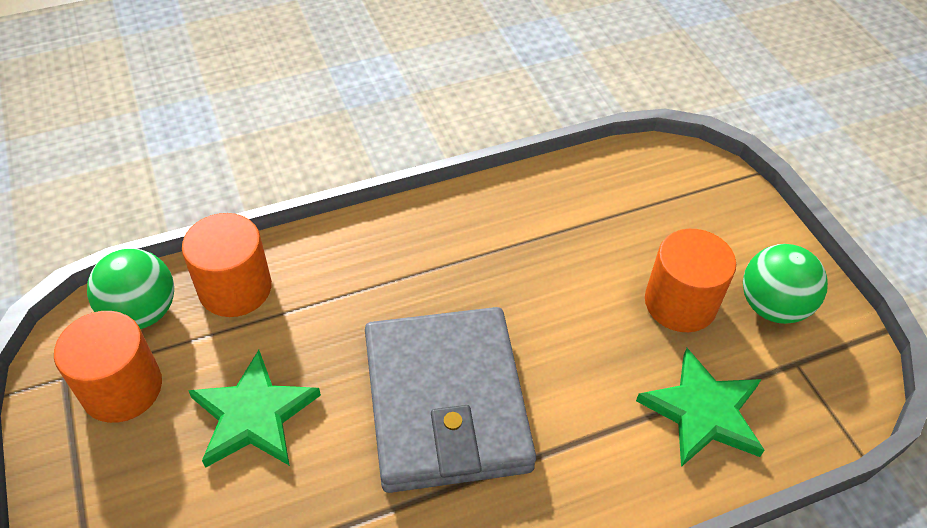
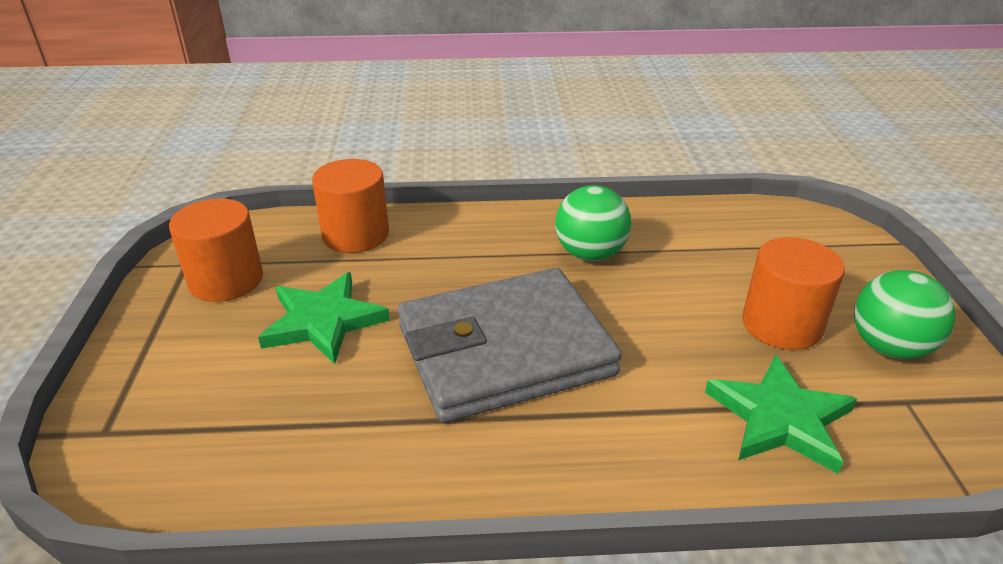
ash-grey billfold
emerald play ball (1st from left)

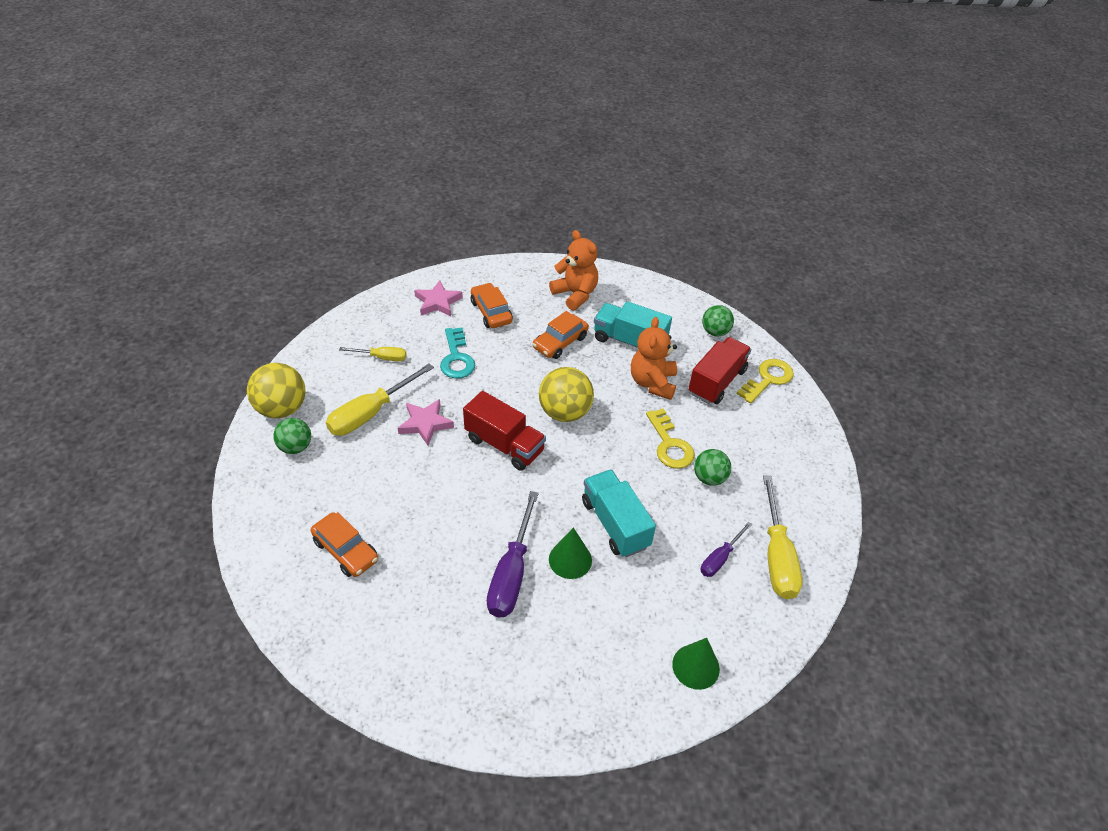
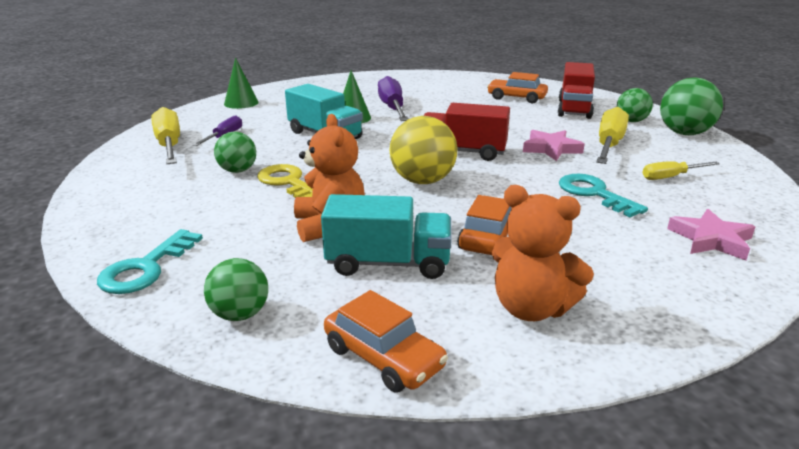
teal latchkey (1st from left)
bright orange car (1st from left)
red toy truck (2nd from left)
emerald play ball (4th from left)

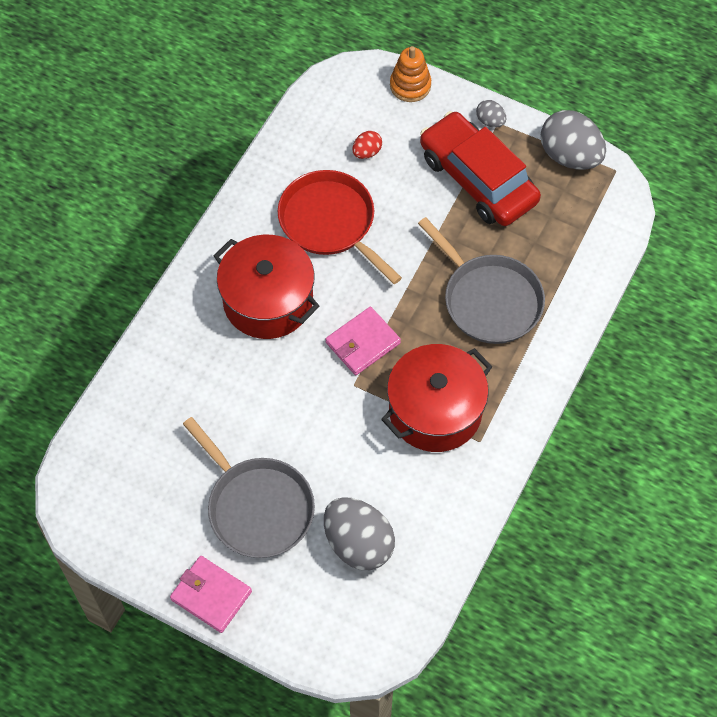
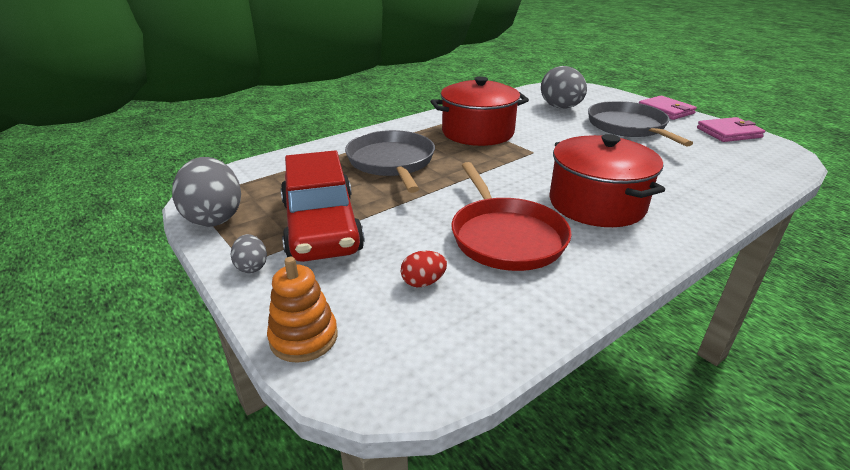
rosy billfold (2nd from left)

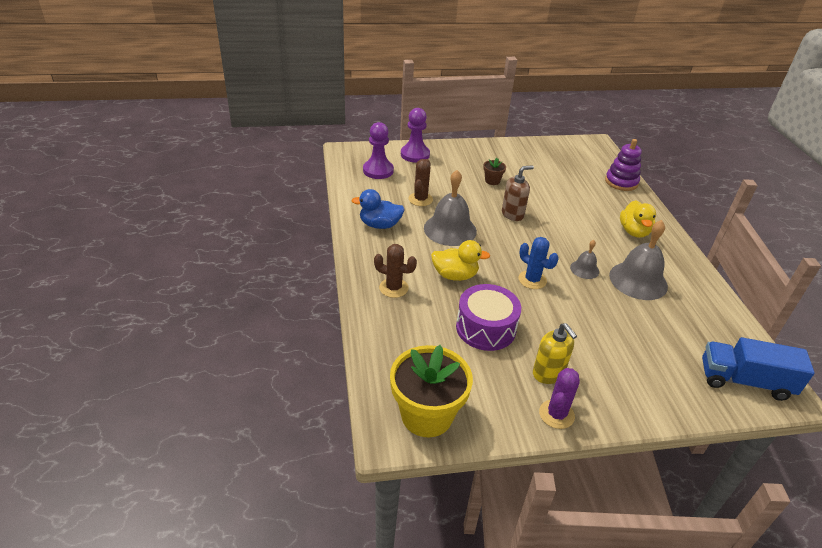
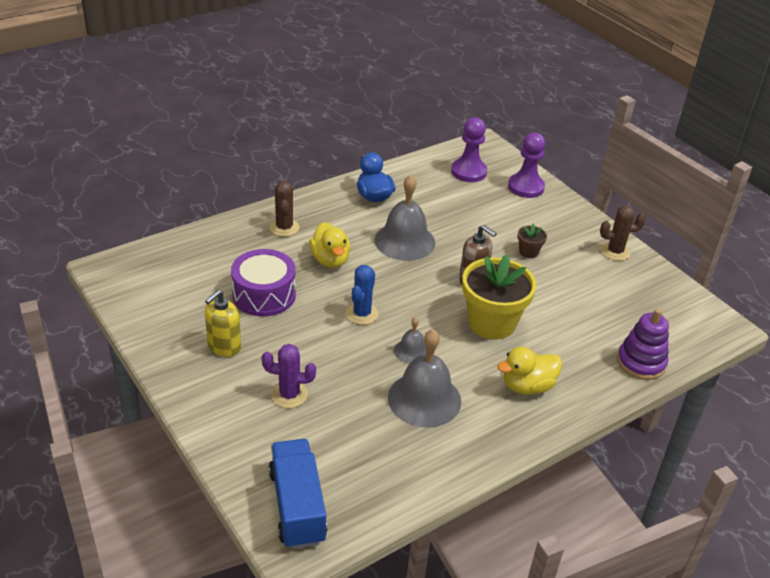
purple saguaro cactus
yellow plant pot
dark brown saguaro cactus (2nd from left)

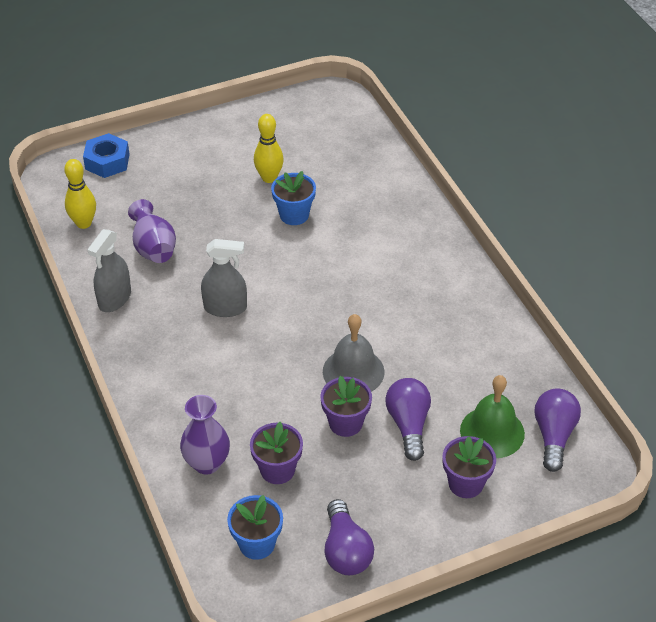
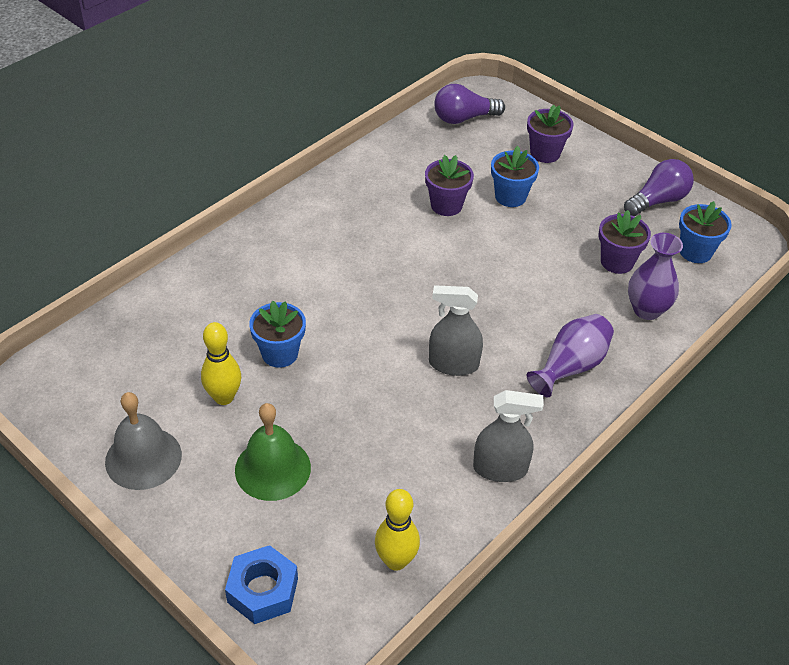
ash-grey hand bell
emerald hand bell
purple plant pot (1st from left)
ash-grey spray cleaner (1st from left)
blue plant pot (2nd from left)
purple flower vase (1st from left)

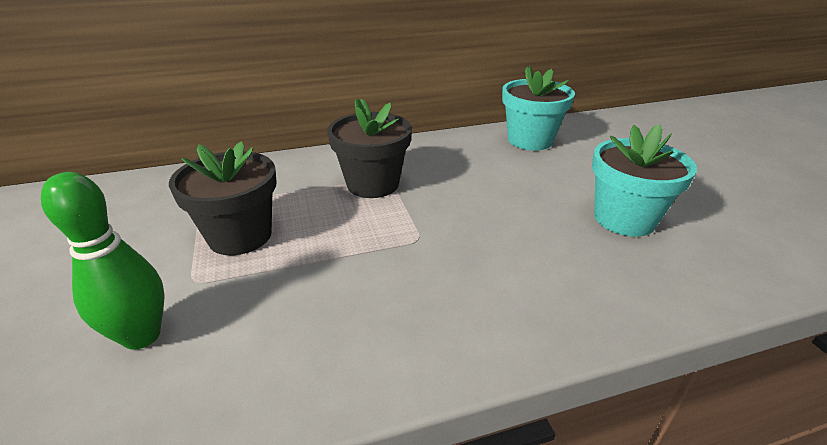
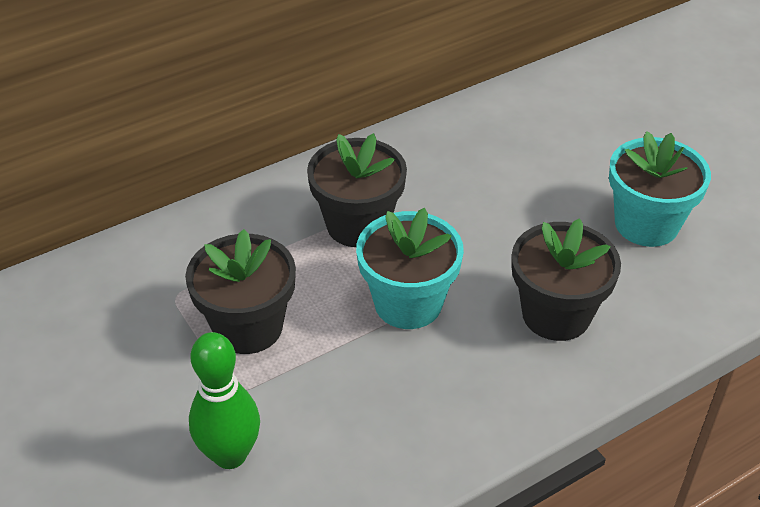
teal plant pot (1st from left)
black plant pot (3rd from left)

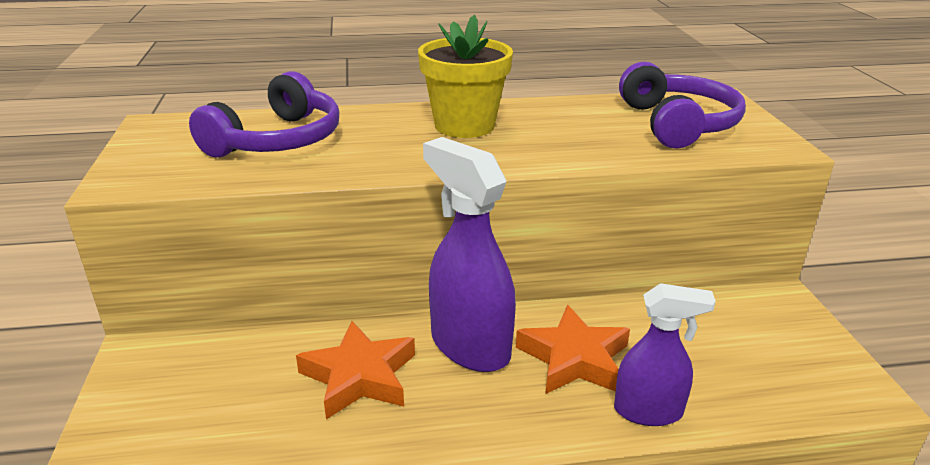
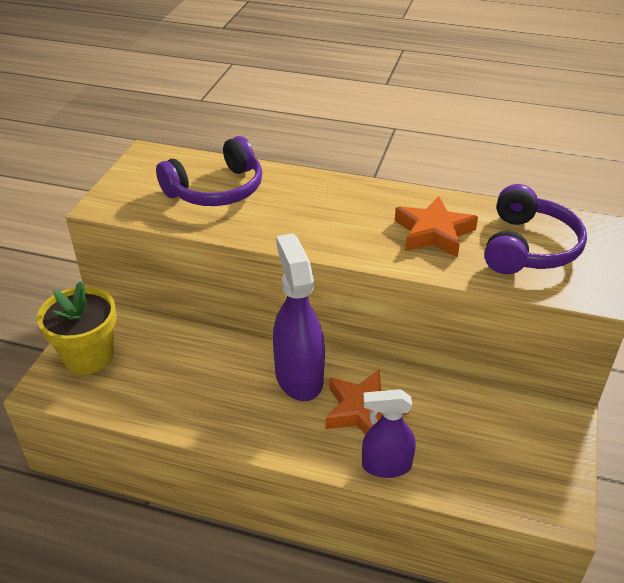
yellow plant pot
purple spray cleaner (2nd from left)
bright orange star shape (2nd from left)

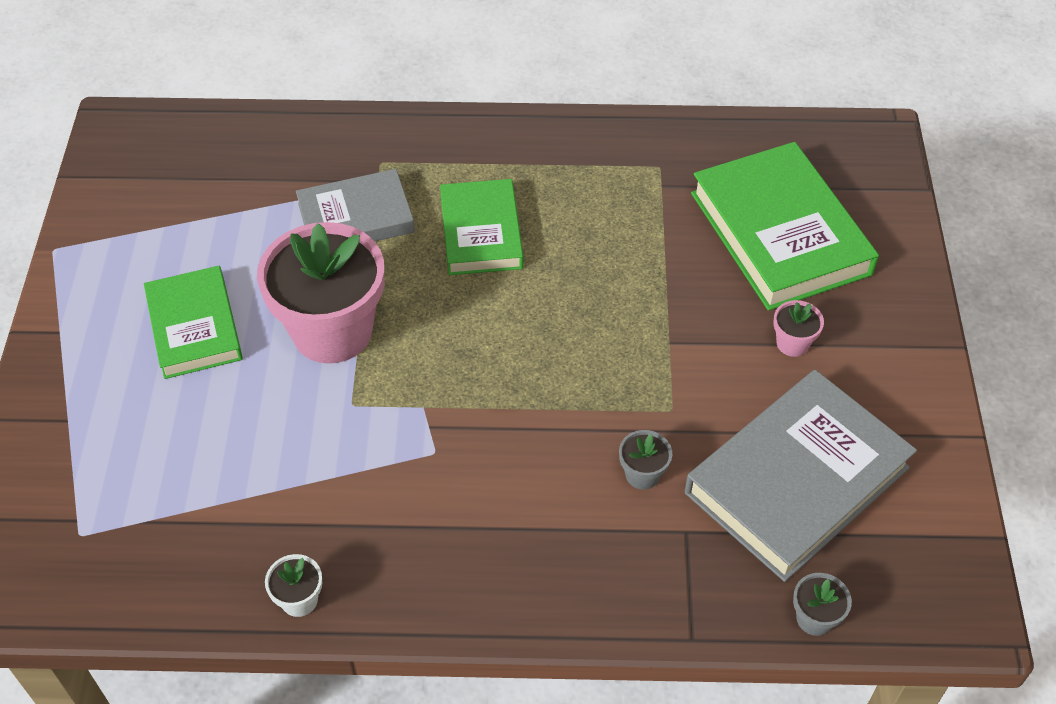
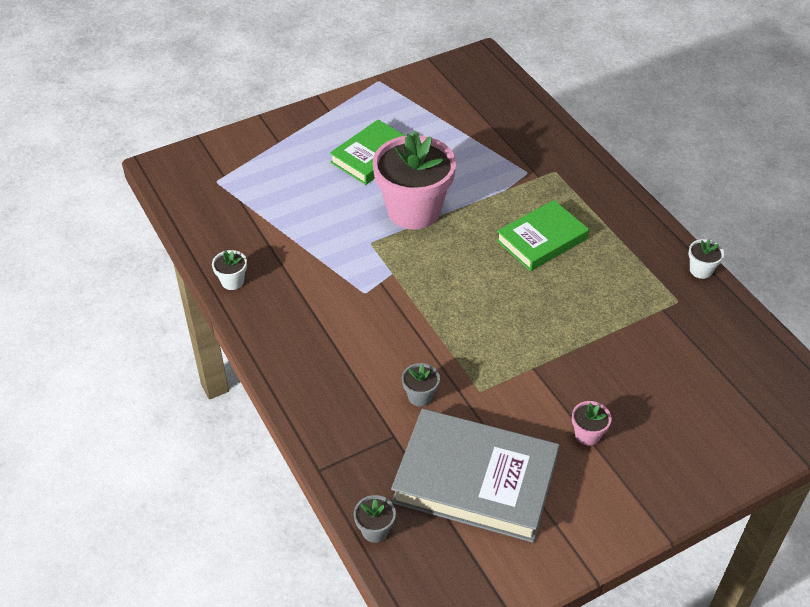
snow-white plant pot (2nd from left)
ash-grey book (1st from left in the first image)
emerald book (3rd from left in the first image)

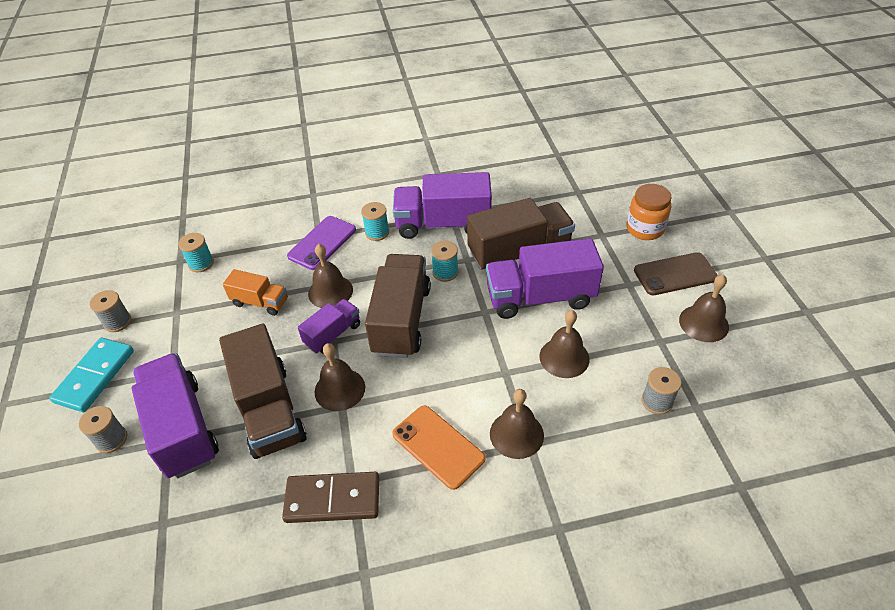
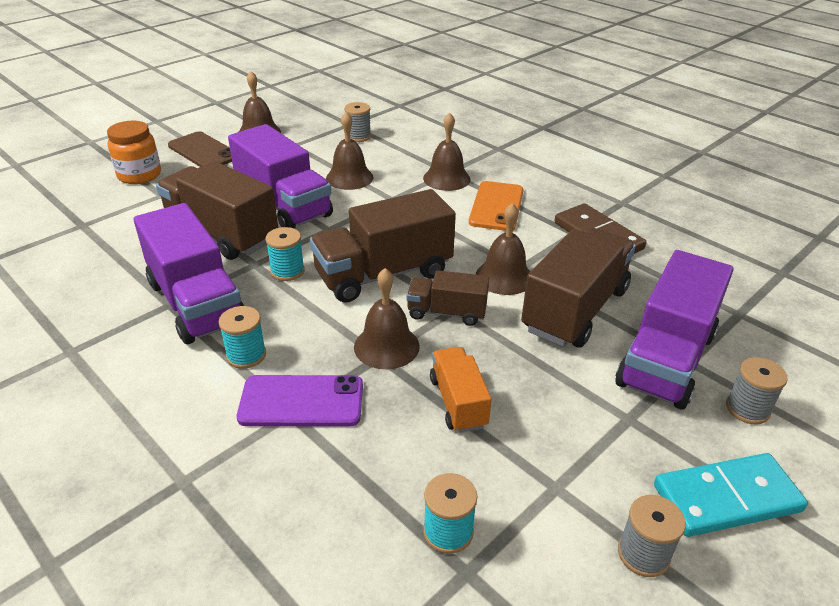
dark brown toy truck (3rd from left)

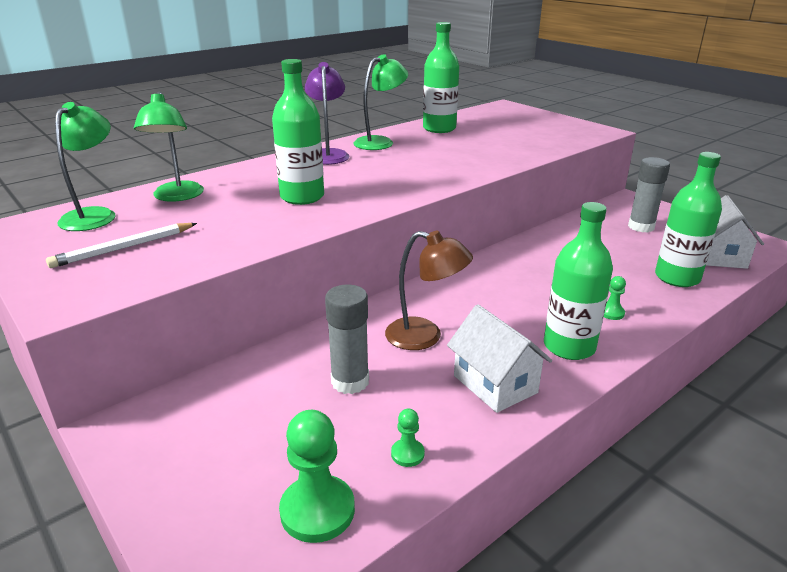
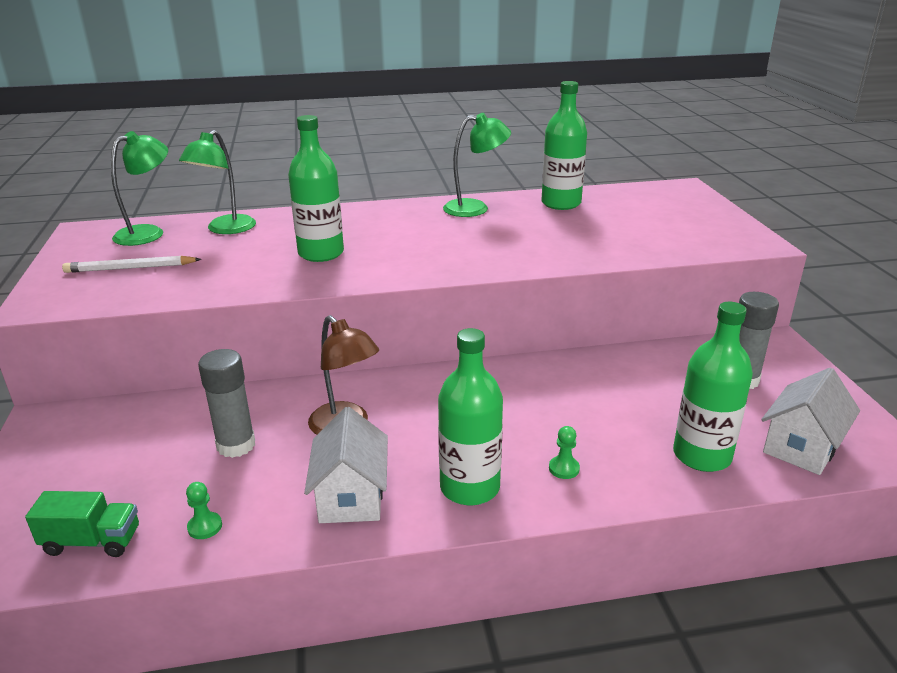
emerald toy truck
purple desk lamp

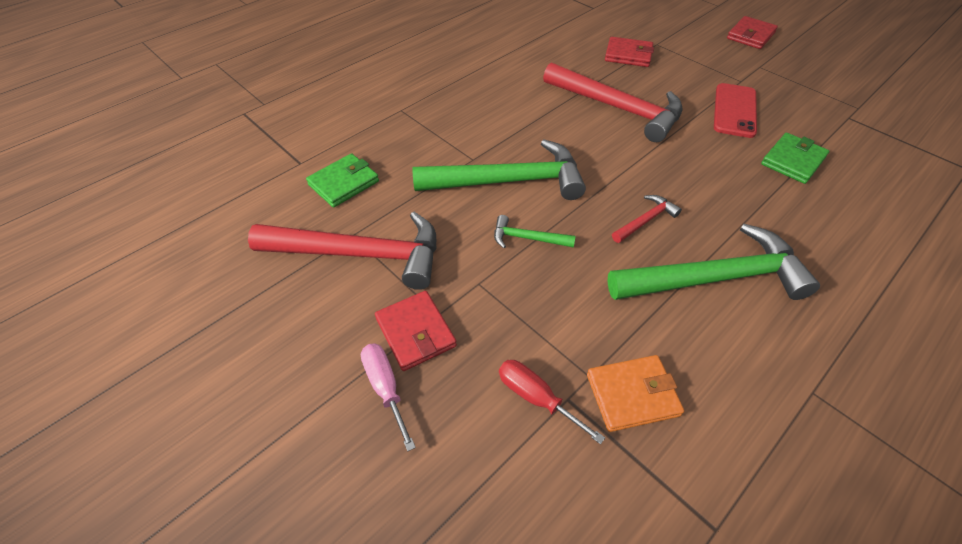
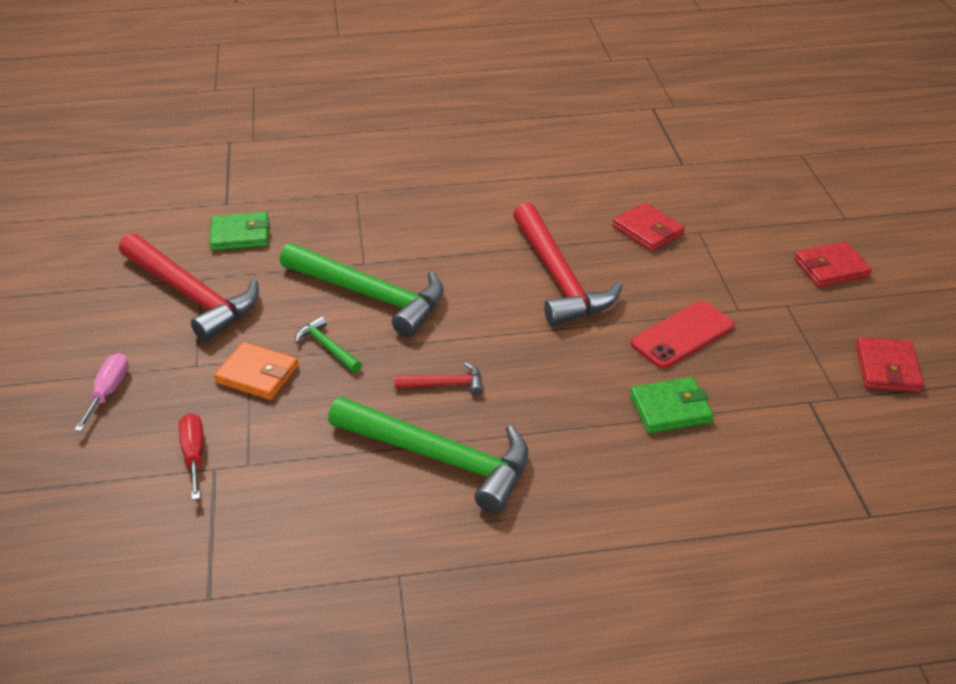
bright orange billfold
red billfold (3rd from left)

